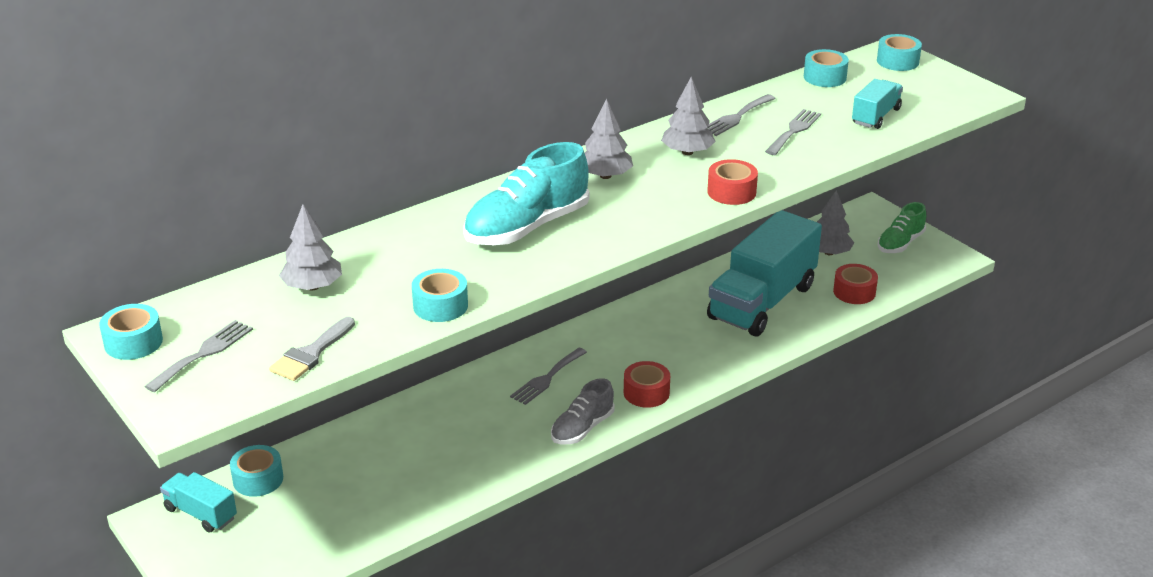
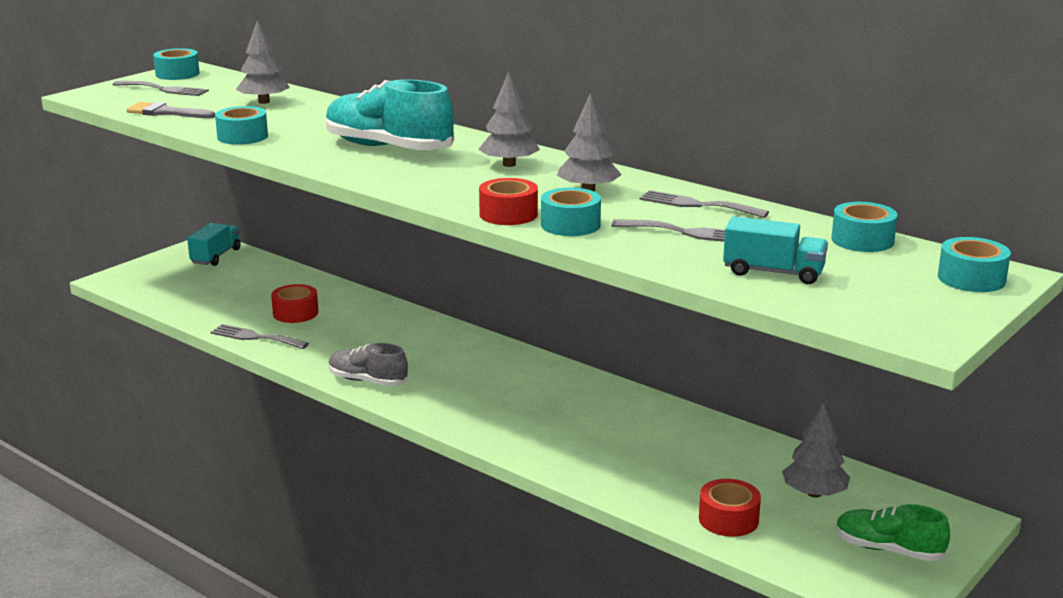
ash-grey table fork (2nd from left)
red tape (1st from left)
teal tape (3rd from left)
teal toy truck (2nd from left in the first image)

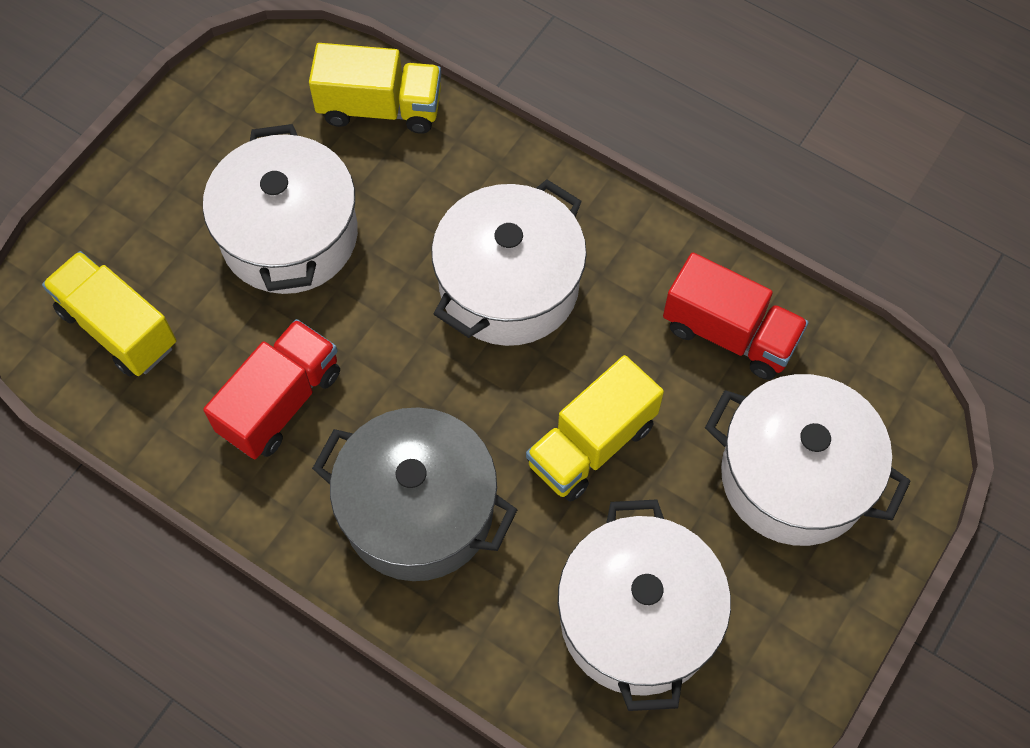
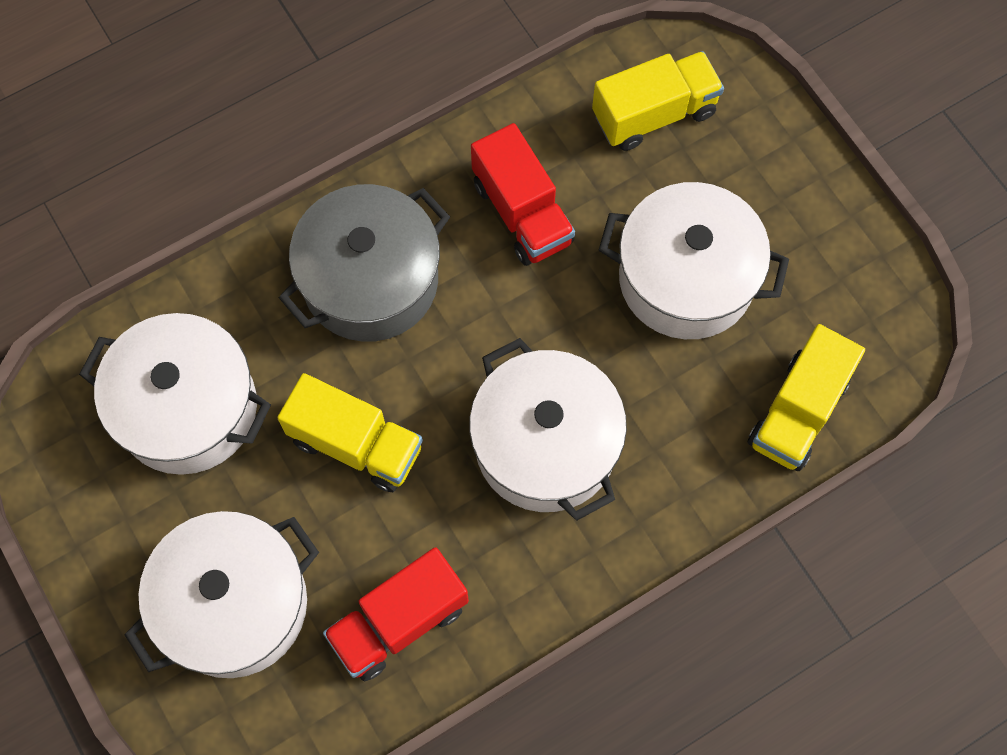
yellow toy truck (1st from left)

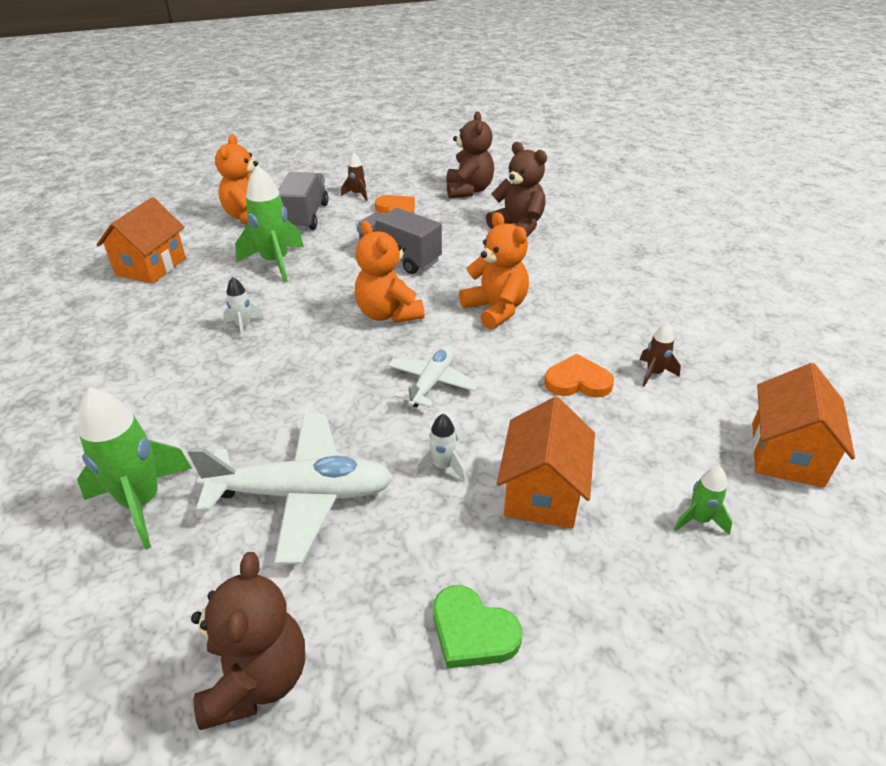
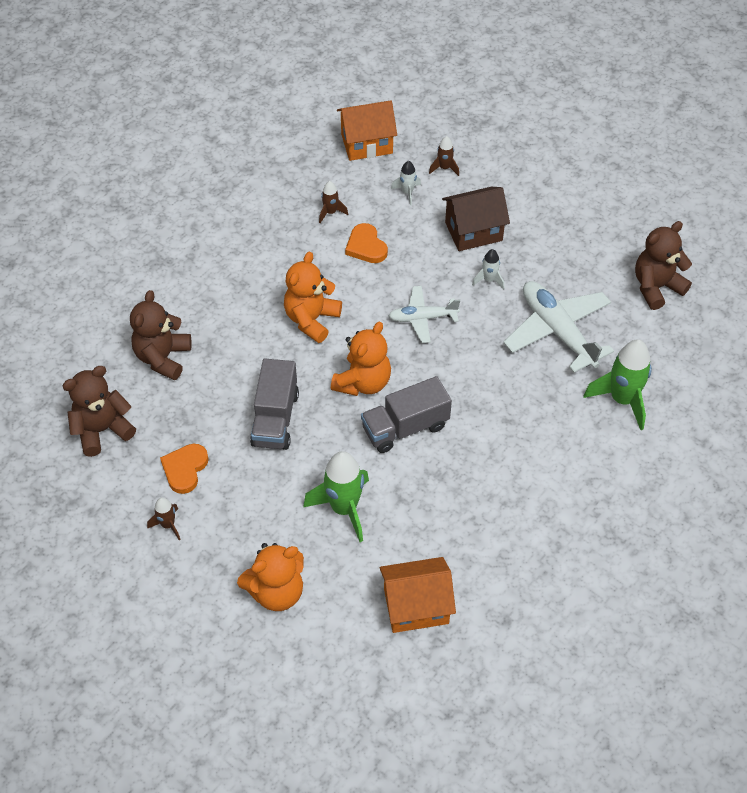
ash-grey toy truck (2nd from left)
snow-white rocket (1st from left)
dark brown rocket (3rd from left)
dark brown house
emerald heart shape

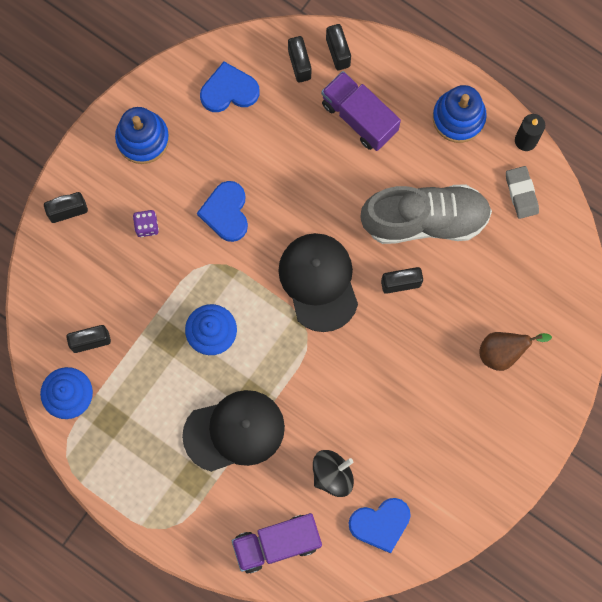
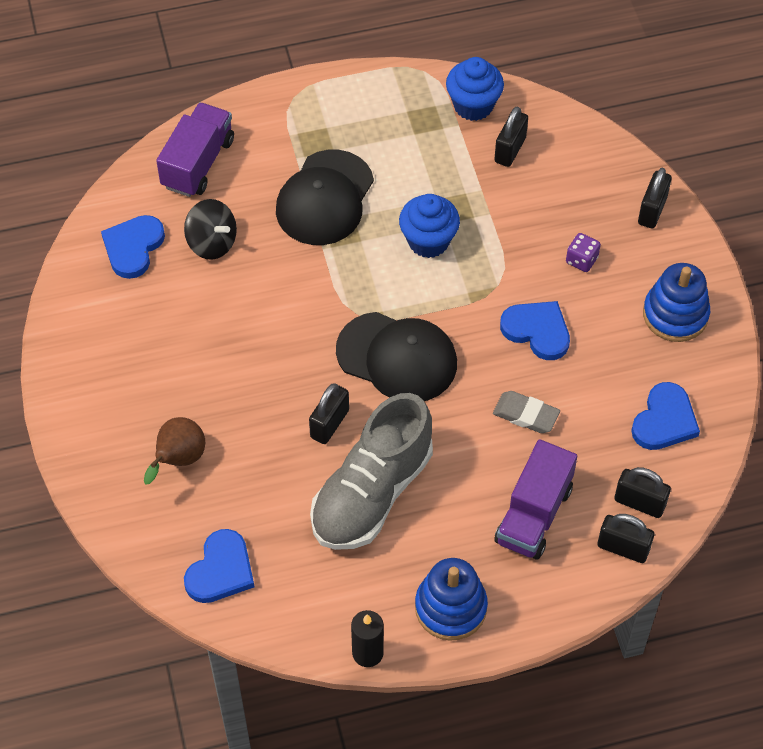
black whirligig
blue heart shape (2nd from left)
ash-grey pencil eraser
purple toy truck (2nd from left)

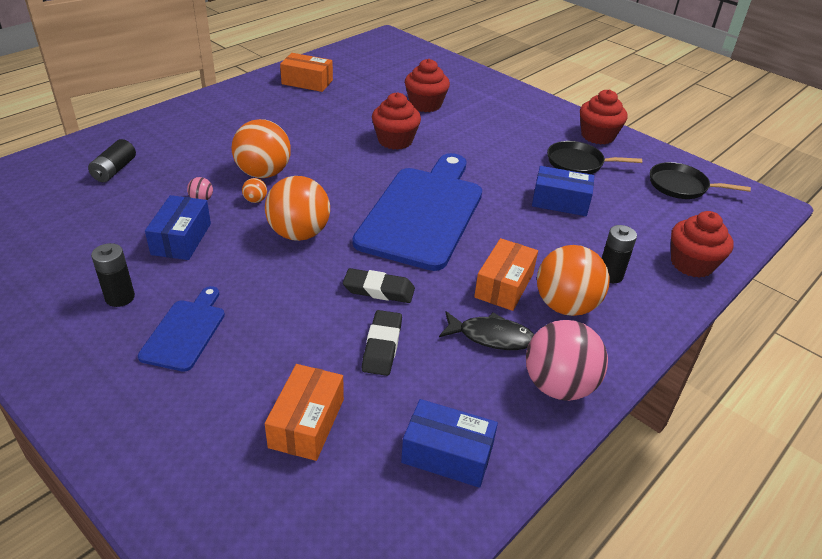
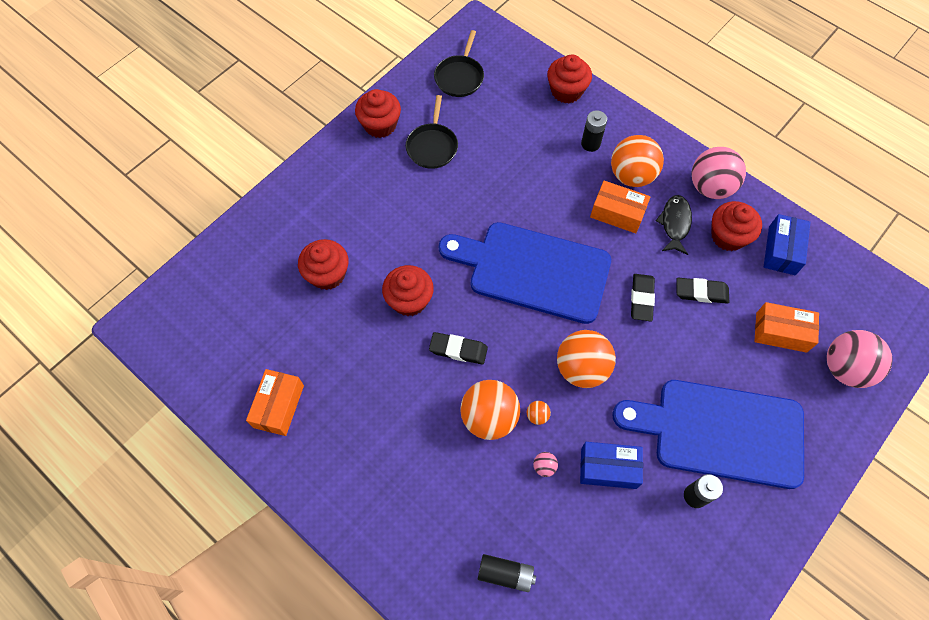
black pencil eraser (1st from left)
blue cutting board (2nd from left)
red fairy cake (5th from left)
rosy play ball (3rd from left)
blue package (3rd from left in the first image)

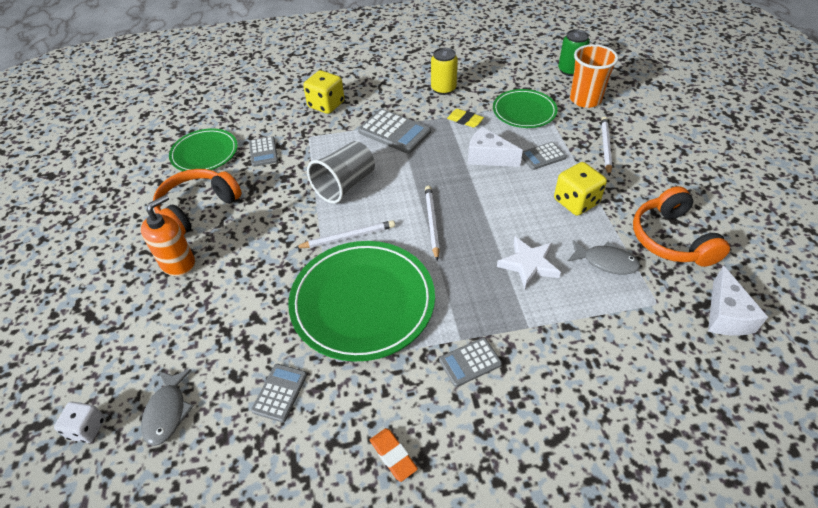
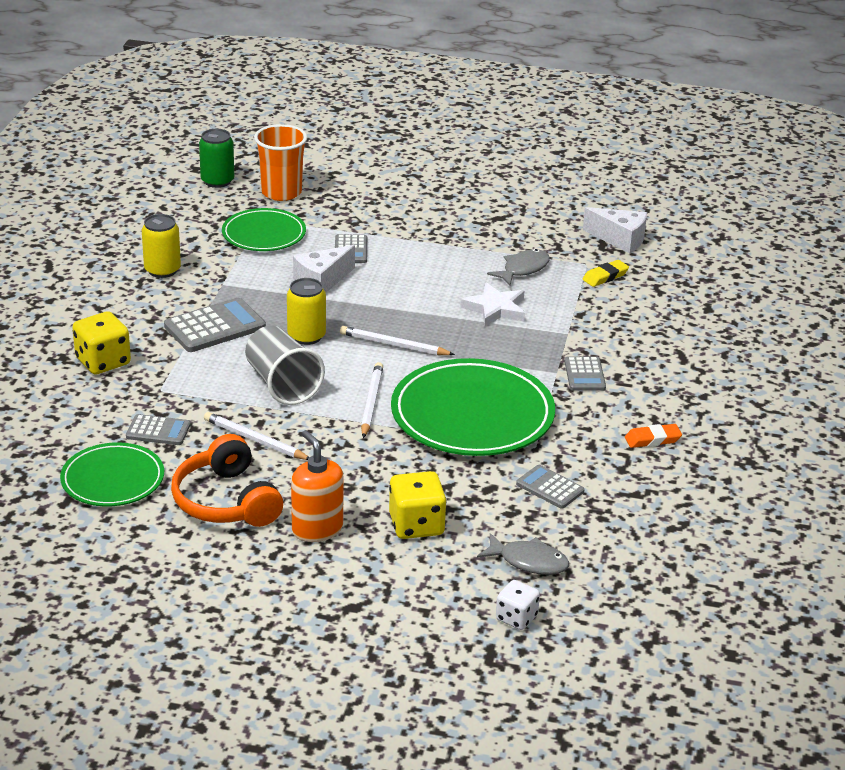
snow-white lead pencil (1st from left)
yellow tin (2nd from left)
yellow die (2nd from left)
yellow pencil eraser
bright orange over-ear headphones (2nd from left in the first image)

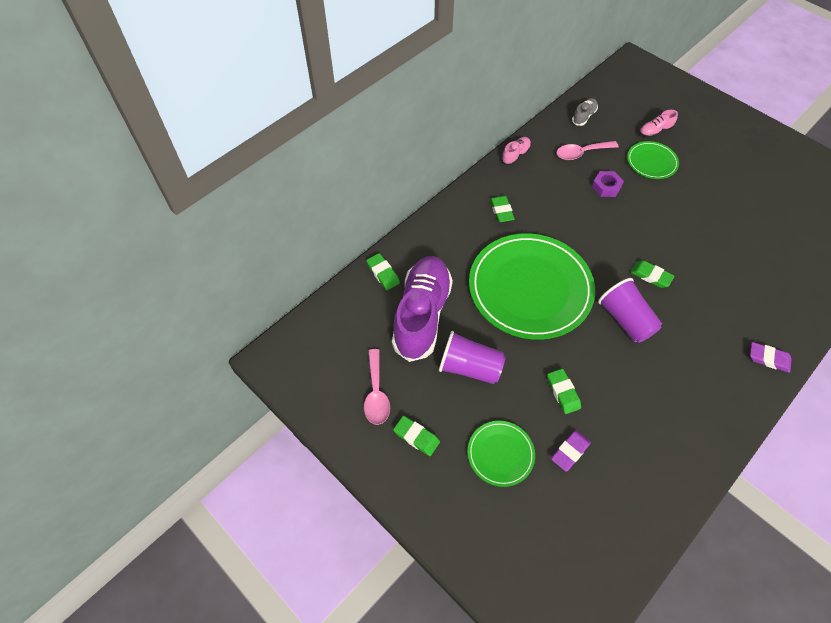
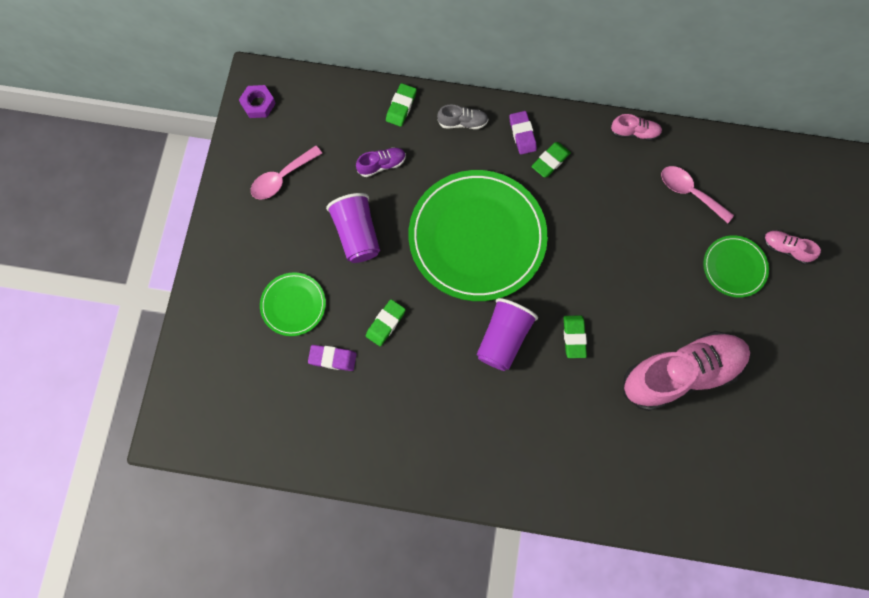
purple hex nut
purple sneaker
ash-grey sneaker
purple pencil eraser (2nd from left)
rosy sneaker (2nd from left)
emerald pencil eraser (2nd from left in the first image)

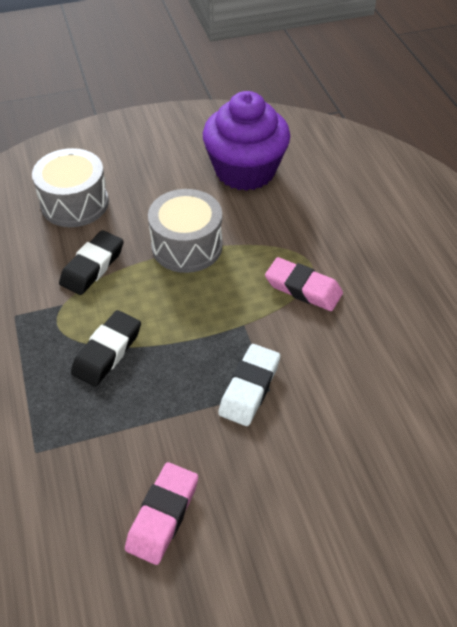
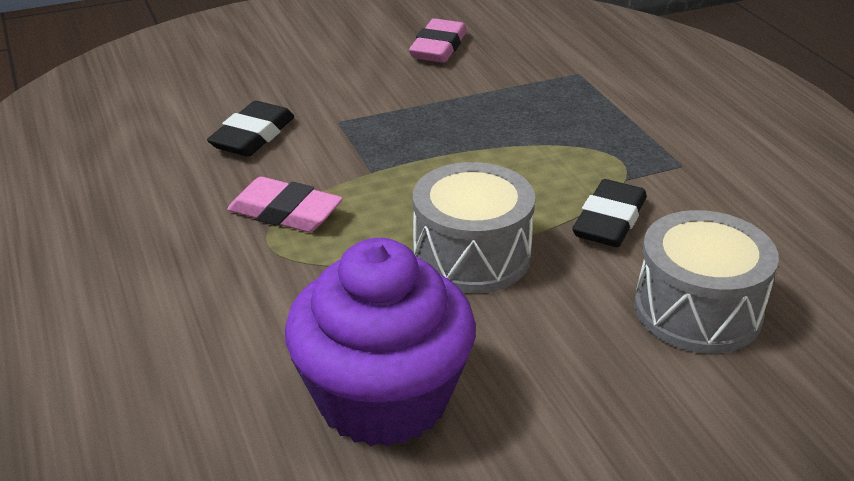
black pencil eraser (1st from left)
snow-white pencil eraser

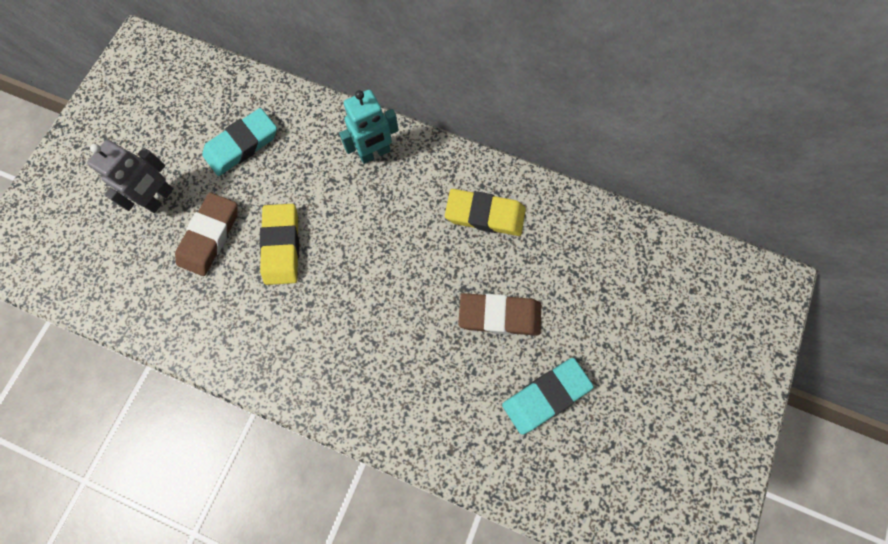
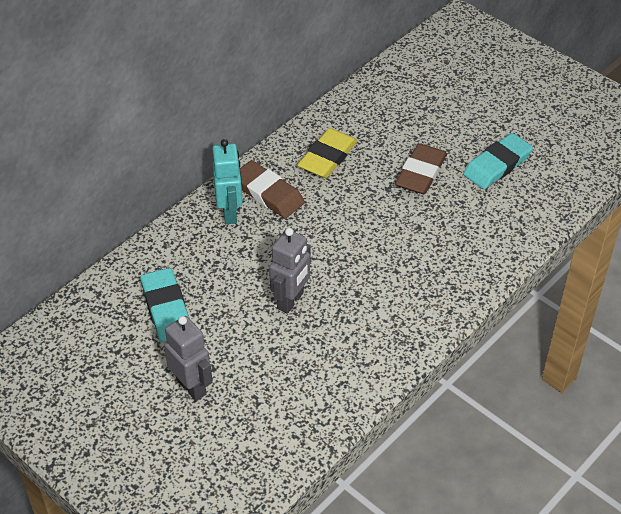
dark brown pencil eraser (1st from left)
ash-grey toy robot (2nd from left)
teal pencil eraser (2nd from left)

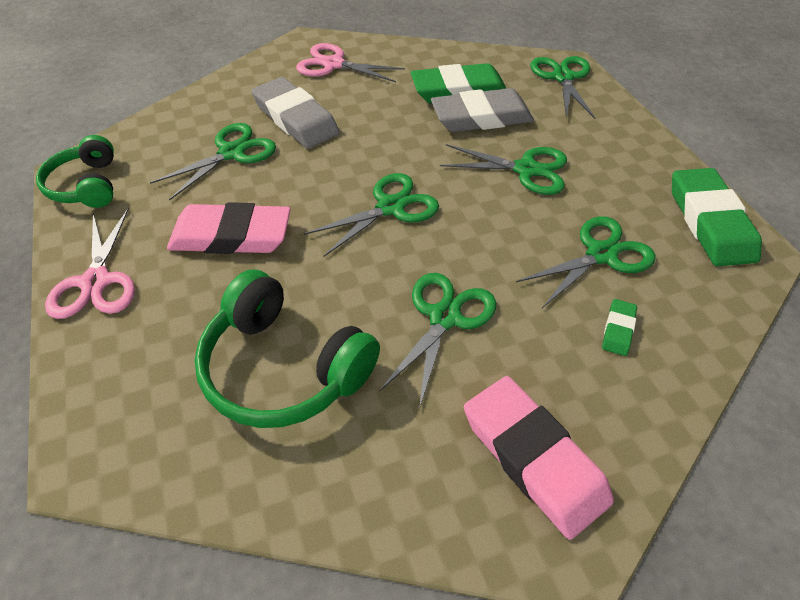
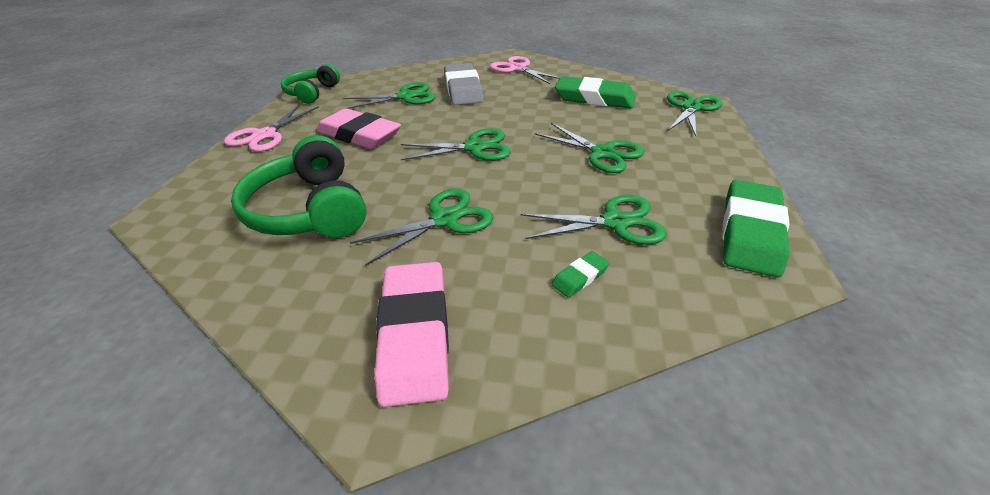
ash-grey pencil eraser (2nd from left in the first image)

